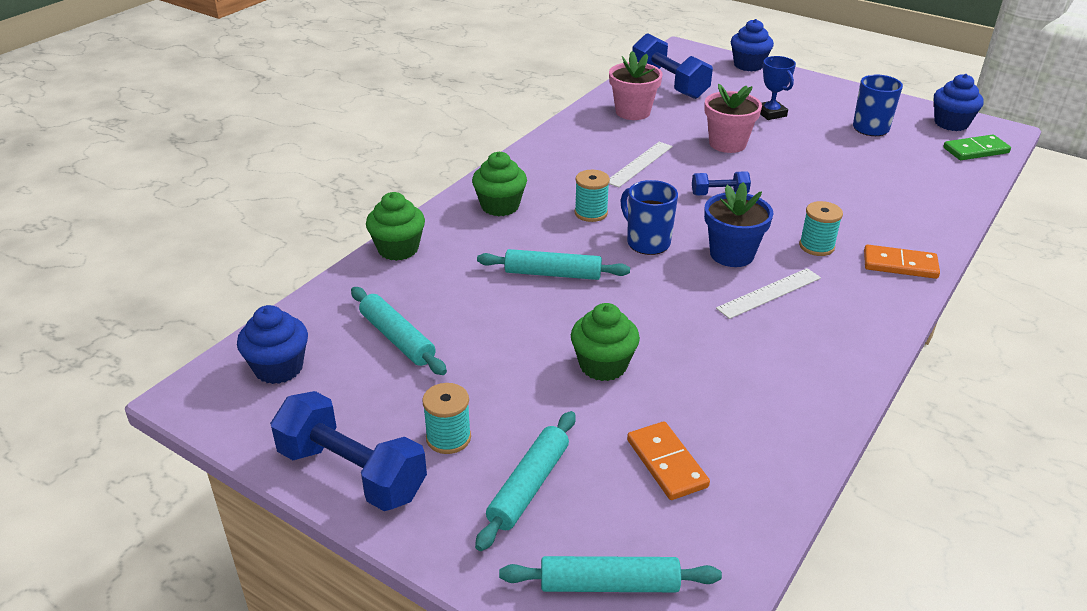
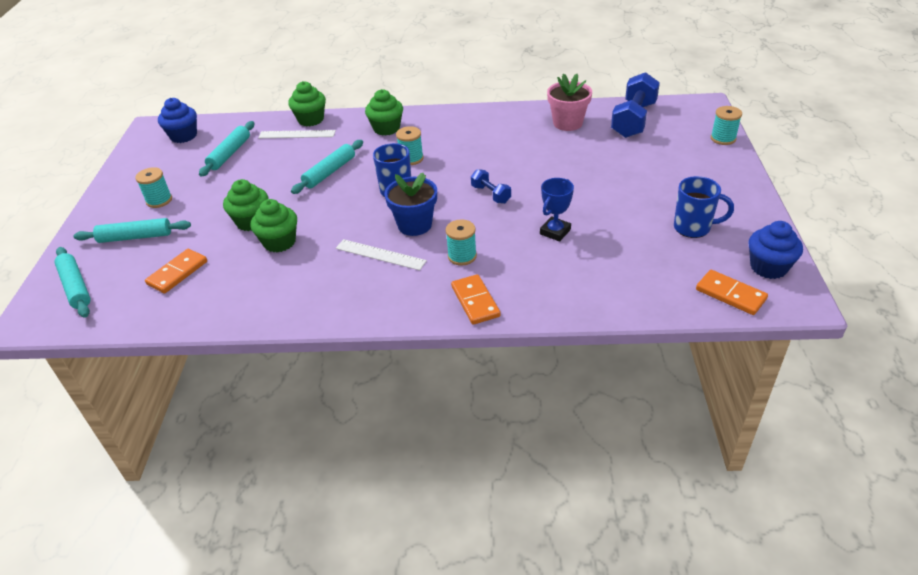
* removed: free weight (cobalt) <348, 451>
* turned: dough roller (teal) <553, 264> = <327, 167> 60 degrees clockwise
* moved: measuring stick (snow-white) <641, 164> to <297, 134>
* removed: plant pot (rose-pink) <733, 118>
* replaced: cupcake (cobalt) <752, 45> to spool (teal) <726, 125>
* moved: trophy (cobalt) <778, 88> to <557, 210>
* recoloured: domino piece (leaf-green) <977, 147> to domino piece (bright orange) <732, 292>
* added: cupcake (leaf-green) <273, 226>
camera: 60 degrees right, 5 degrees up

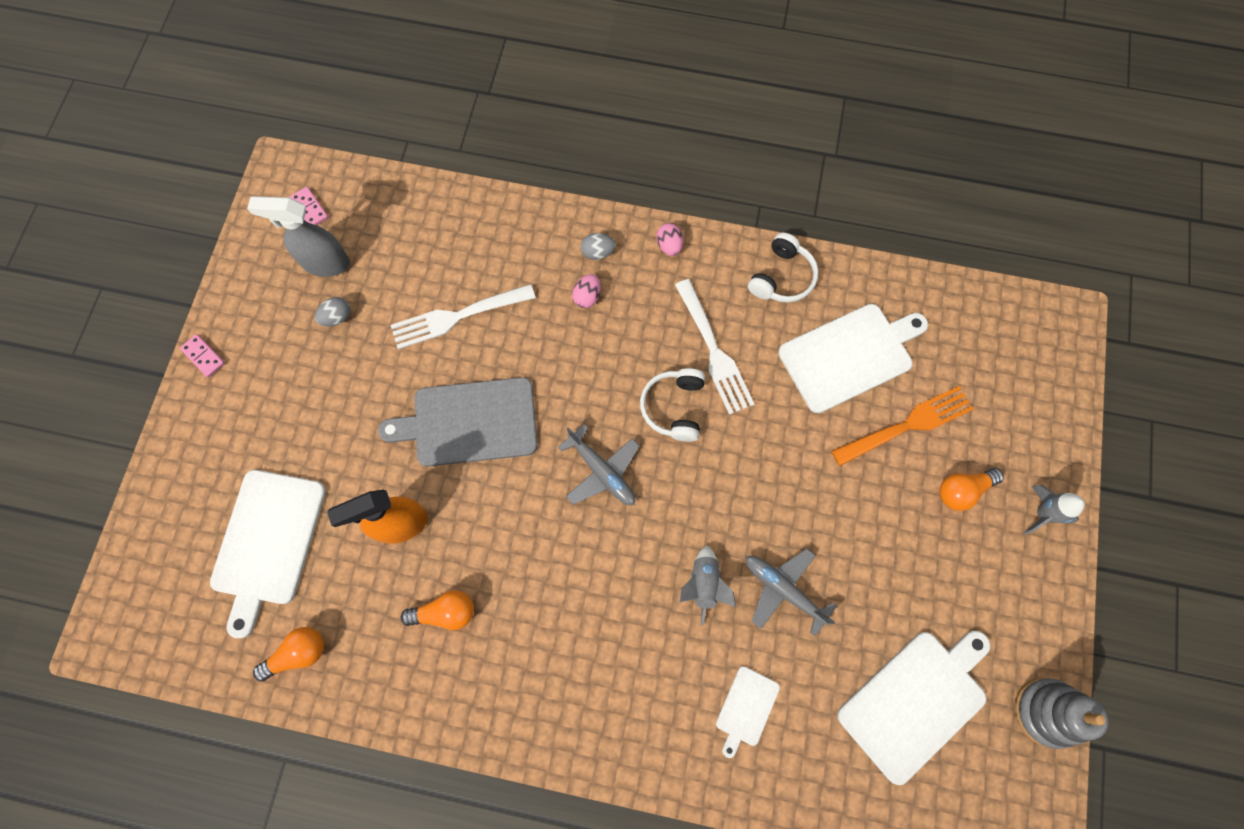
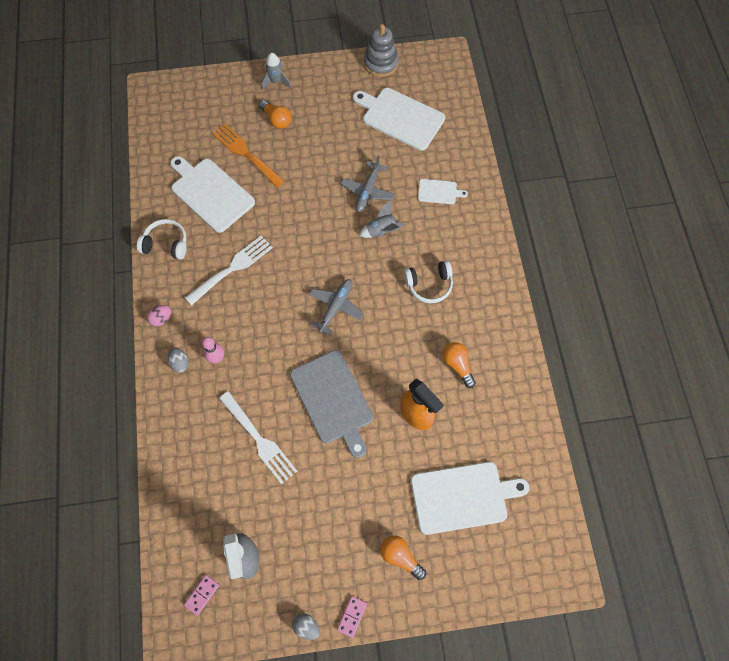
* moved: light bulb (bright orange) <288, 654> to <403, 558>
* moved: egg (grey) <333, 311> to <306, 626>
* replaced: egg (rose-pink) <586, 291> to skittle (rose-pink) <213, 350>
* moved: headphones (snow-white) <672, 405> to <428, 281>
camera: 110 degrees left, 5 degrees down

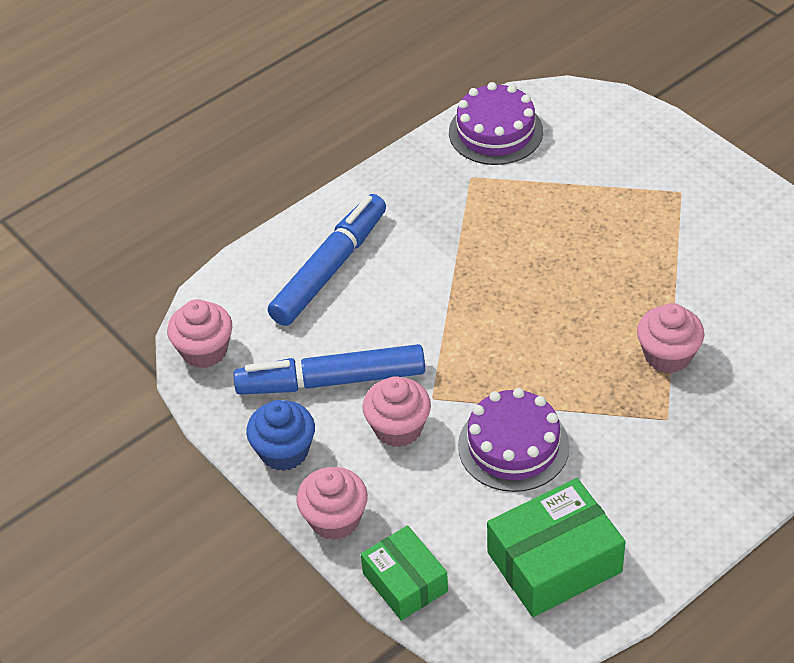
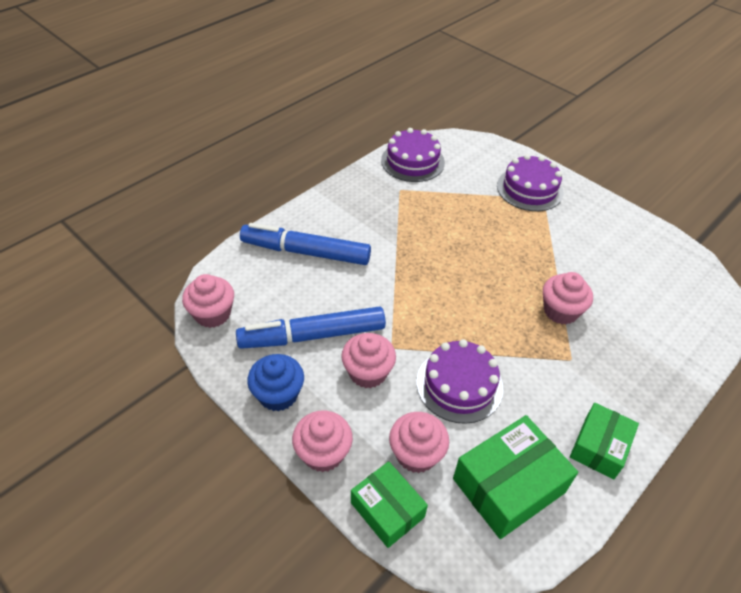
* turned: felt pen (cobalt) <327, 260> = <305, 244> 105 degrees counterclockwise
* added: cupcake (rose-pink) <419, 442>
* added: layer cake (violet) <530, 182>
* added: package (leaf-green) <604, 441>
camera: 10 degrees left, 0 degrees up

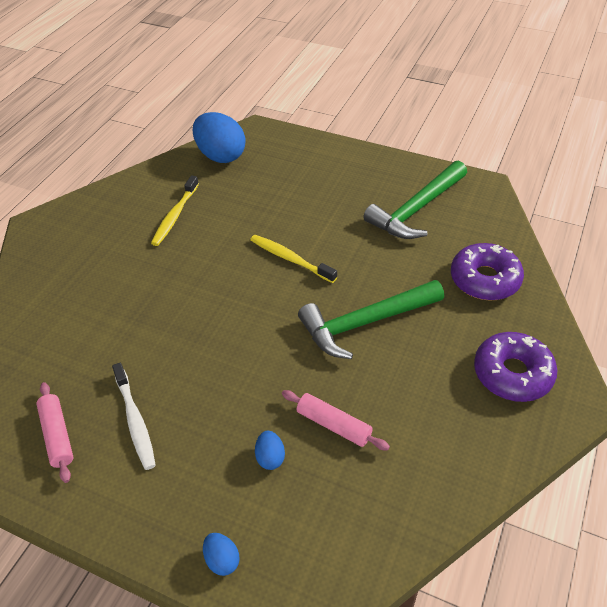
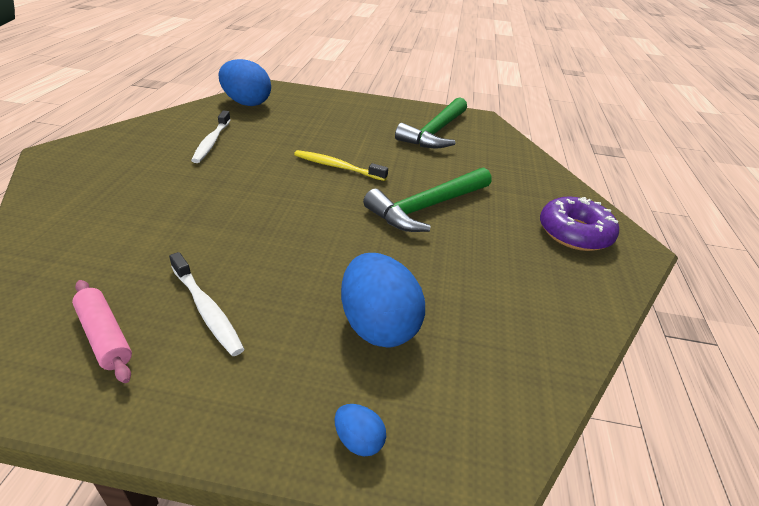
* recoloured: tooth brush (golden) <175, 210> to tooth brush (snow-white) <211, 137>
* resized: egg (cobalt) <270, 450> = <383, 300> x2.24
* removed: dough roller (rose-pink) <336, 420>
* removed: glazed donut (violet) <487, 271>
camera: 20 degrees left, 10 degrees down

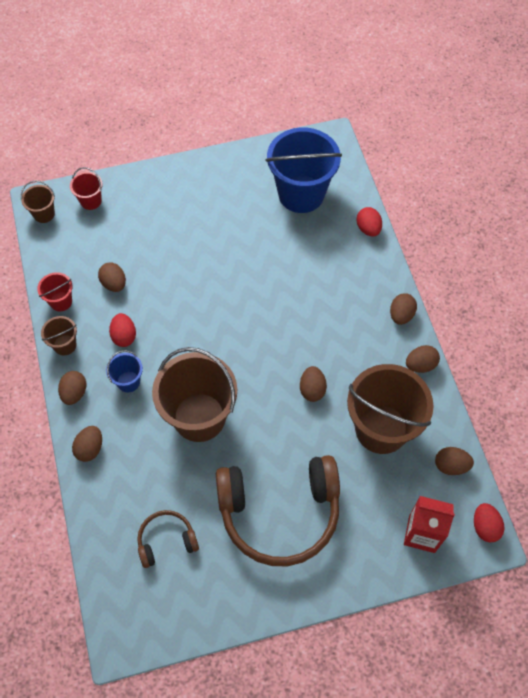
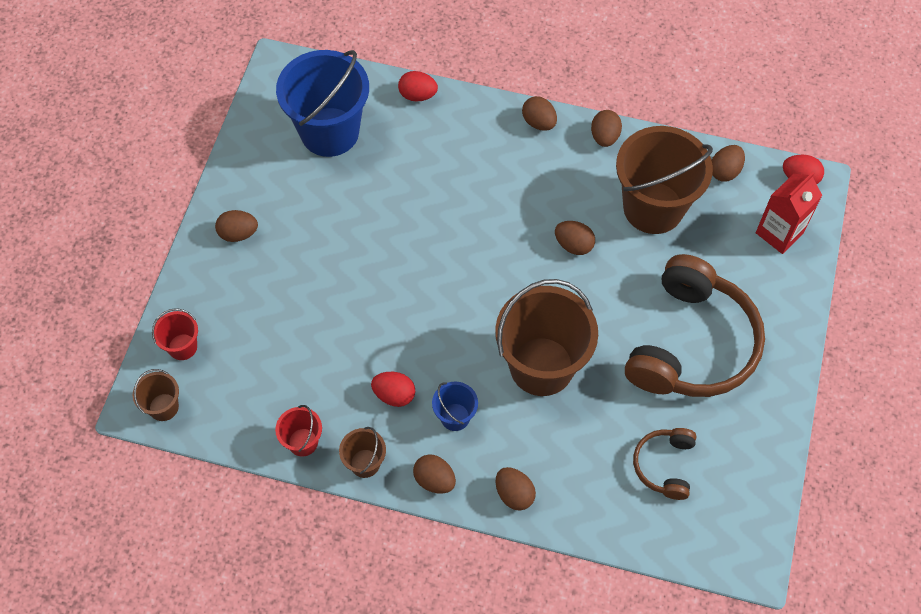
* moved: egg (russet) <112, 277> to <236, 226>
camera: 60 degrees left, 0 degrees up

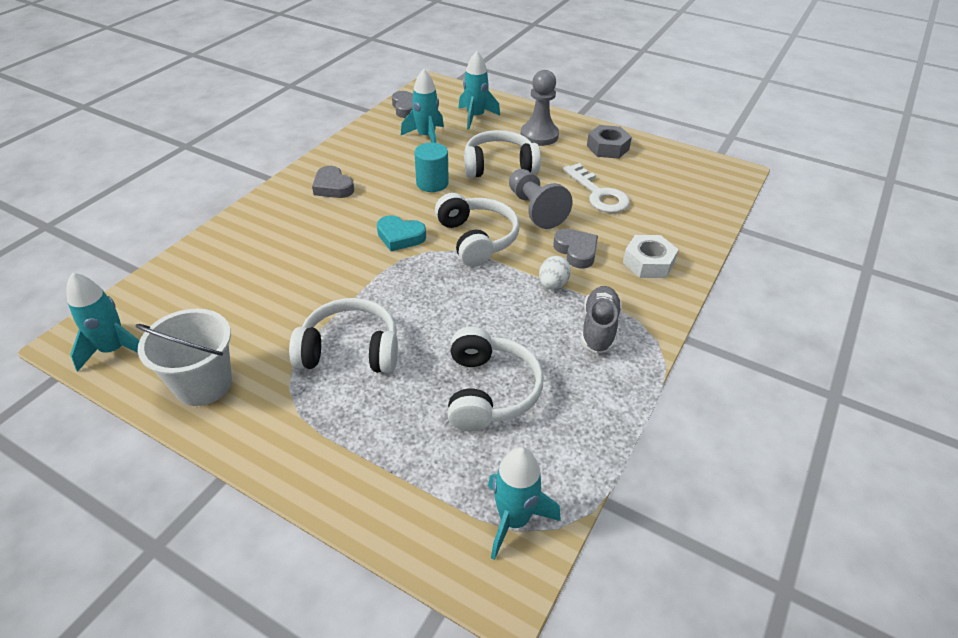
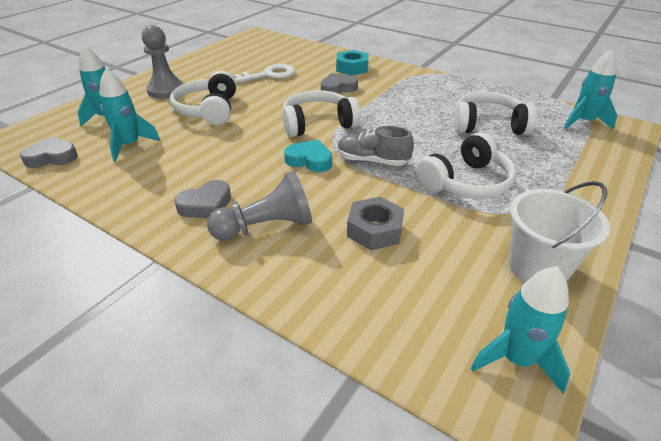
* turned: headphones (snow-white) <343, 335> = <466, 165> 135 degrees counterclockwise
* turned: heart shape (teal) <401, 233> = <308, 156> 90 degrees counterclockwise
* removed: cylinder shape (teal) <431, 167>
* moved: pawn (grey) <541, 199> to <259, 206>
* removed: egg (snow-white) <555, 273>
* moved: shoe (grey) <601, 320> to <376, 146>
* moved: nut (grey) <609, 142> to <375, 223>
* recoloured: nut (snow-white) <651, 256> to nut (teal) <352, 63>
camera: 85 degrees left, 5 degrees down

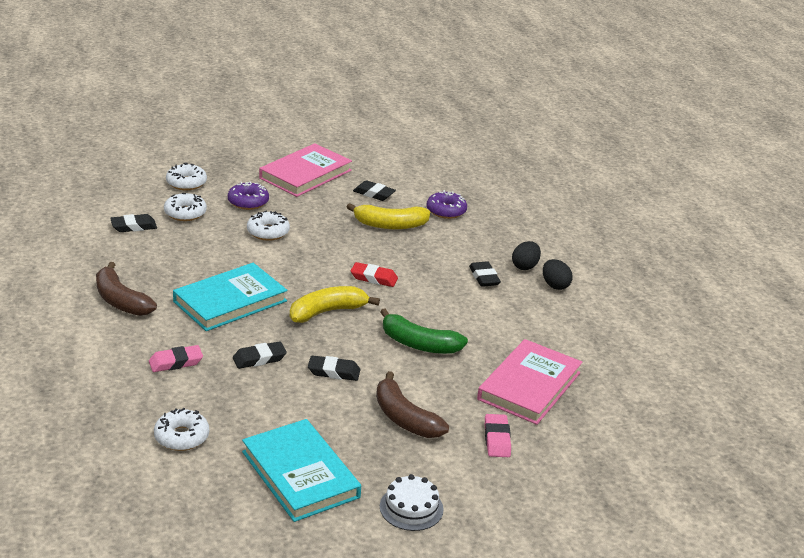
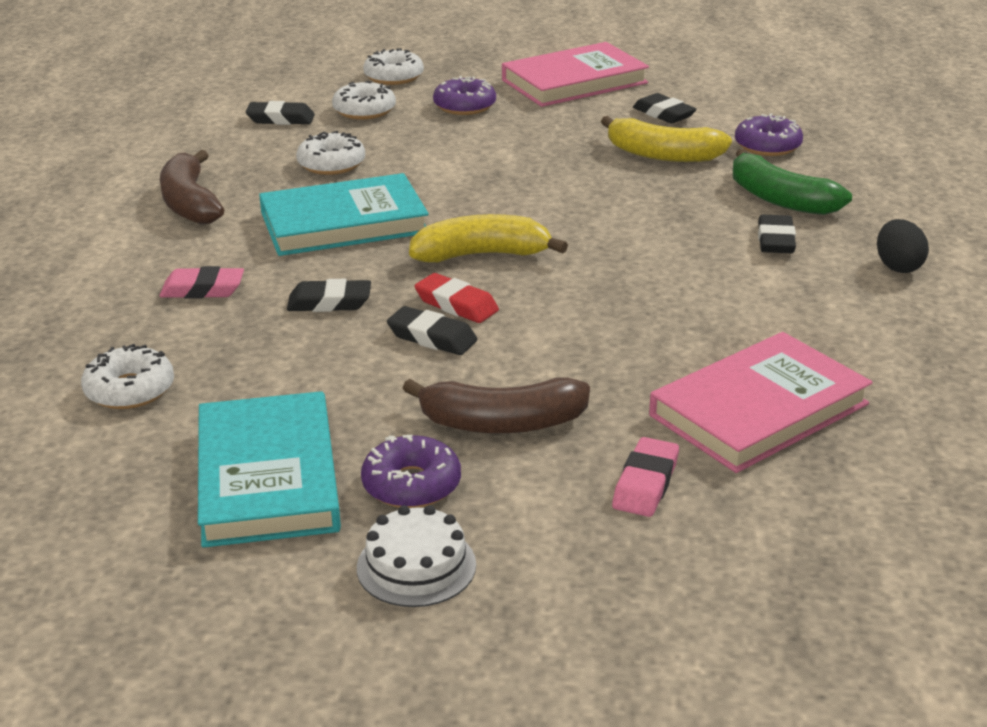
* moved: glazed donut (snow-white) <268, 225> to <330, 153>
* moved: eraser (scarlet) <374, 274> to <457, 298>
* turned: banana fruit (russet) <412, 404> = <496, 406> 75 degrees counterclockwise
* moved: banana fruit (leaf-green) <424, 331> to <792, 182>
* removed: egg (jet-black) <526, 255>
* added: glazed donut (violet) <411, 471>
camera: 25 degrees right, 0 degrees up

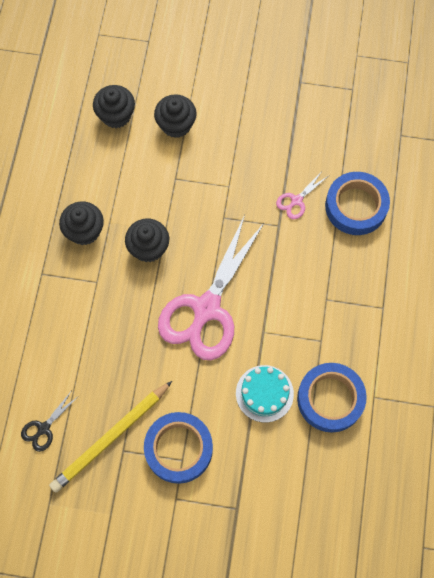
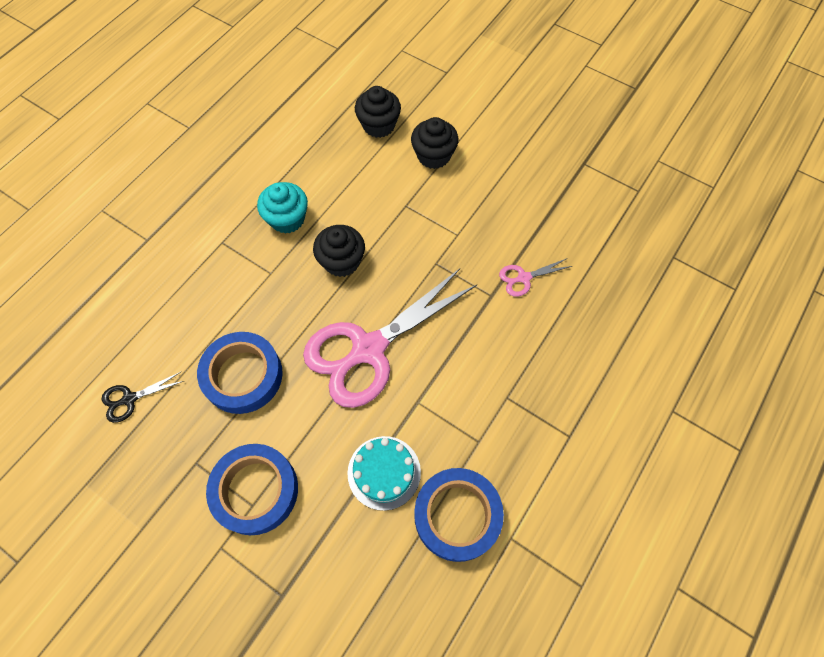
* removed: lead pencil (golden) <110, 437>
* recoloured: cupcake (jet-black) <81, 223> to cupcake (teal) <282, 208>
* moved: sticky tape (cobalt) <357, 203> to <240, 373>
camera: 25 degrees right, 5 degrees down

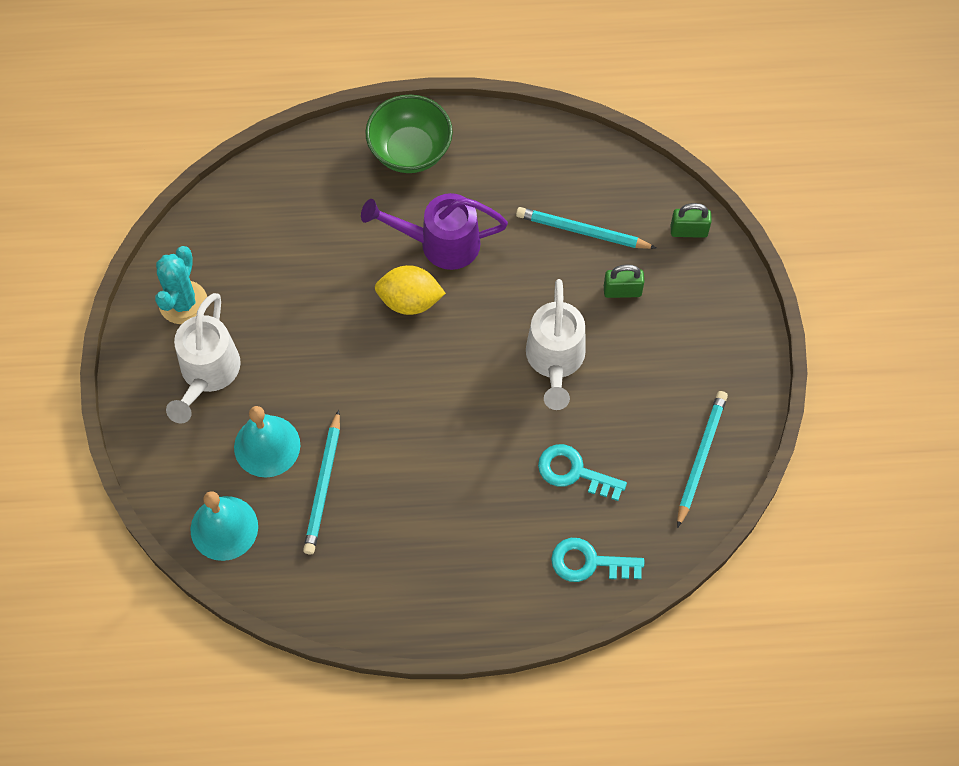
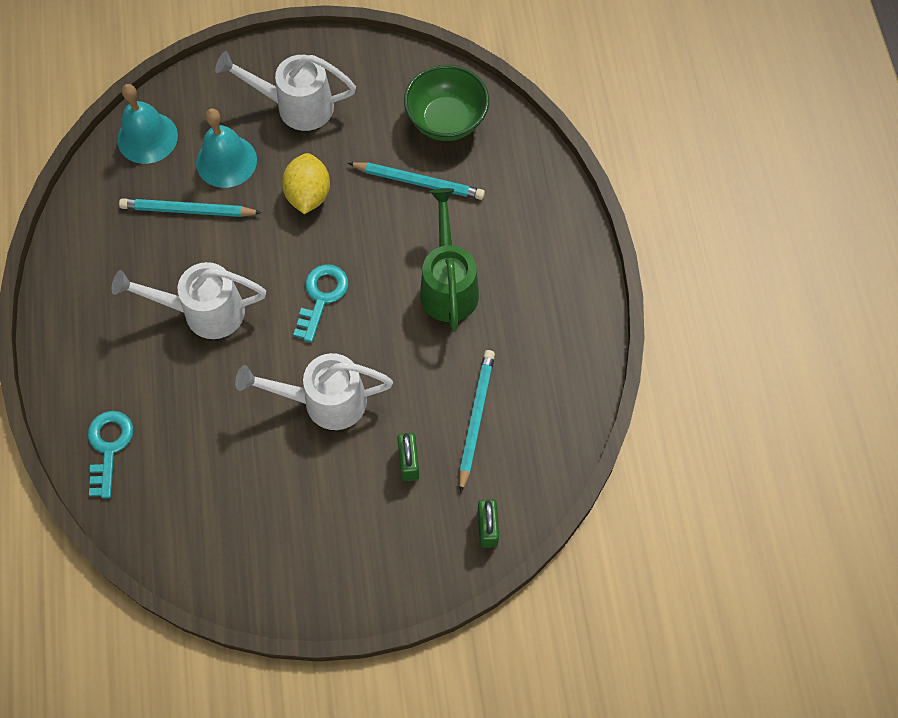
* removed: cactus (teal) <181, 285>
* recoloured: watering can (violet) <434, 231> to watering can (leaf-green) <449, 259>
* moved: bowl (leaf-green) <409, 134> to <446, 103>
* moved: citrus fruit (golden) <410, 290> to <306, 183>
* moved: key (teal) <582, 472> to <320, 303>
* moved: lead pencil (teal) <702, 459> to <416, 181>
* added: watering can (snow-white) <188, 300>
camera: 85 degrees right, 0 degrees up

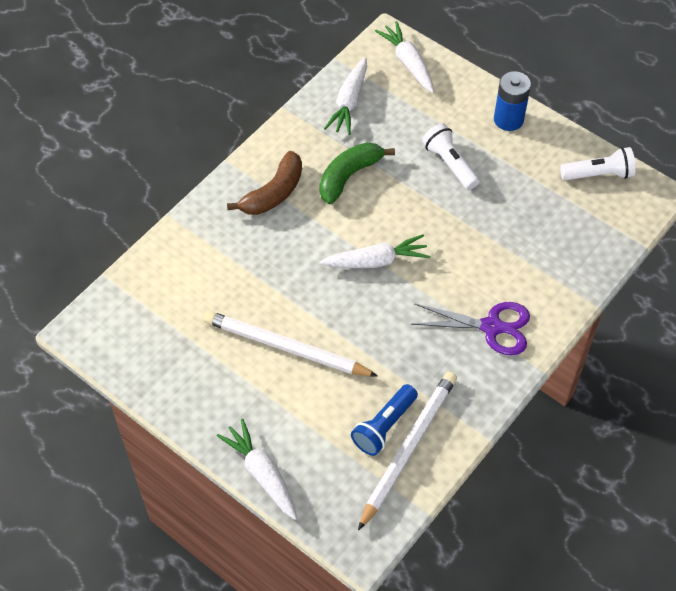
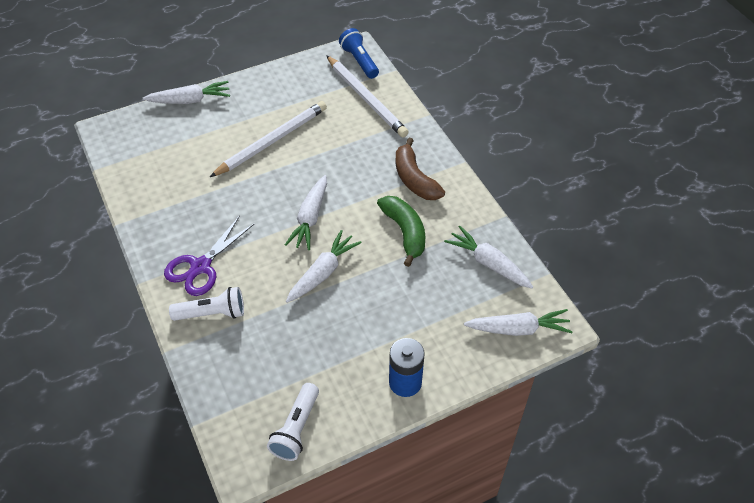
* moved: torch (cobalt) <384, 420> to <359, 53>
* moved: lead pencil (snow-white) <407, 451> to <367, 96>
* moved: torch (snow-white) <451, 156> to <206, 304>
* added: root vegetable (snow-white) <324, 266>
camera: 115 degrees right, 5 degrees down

